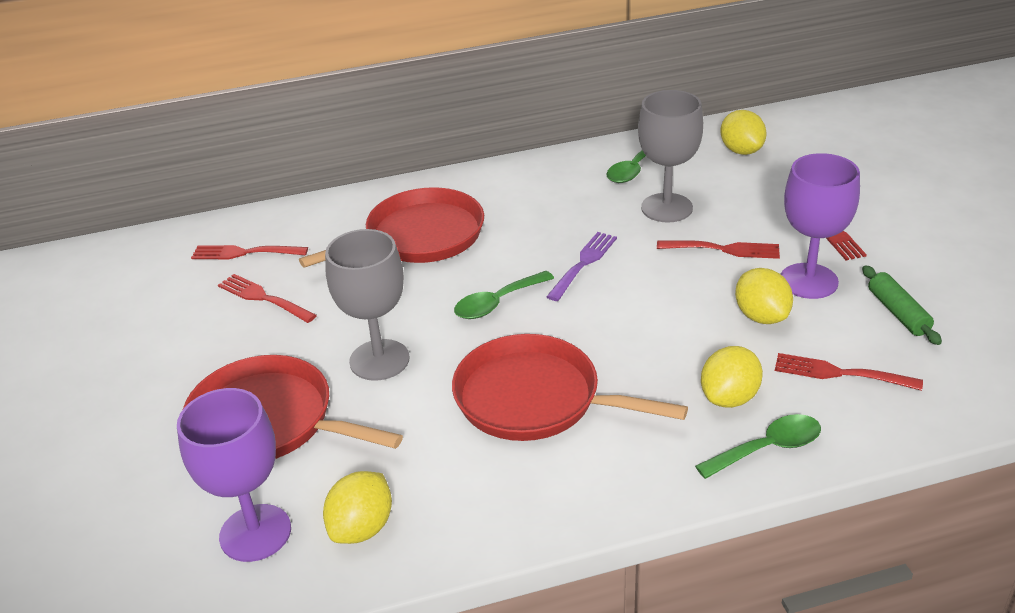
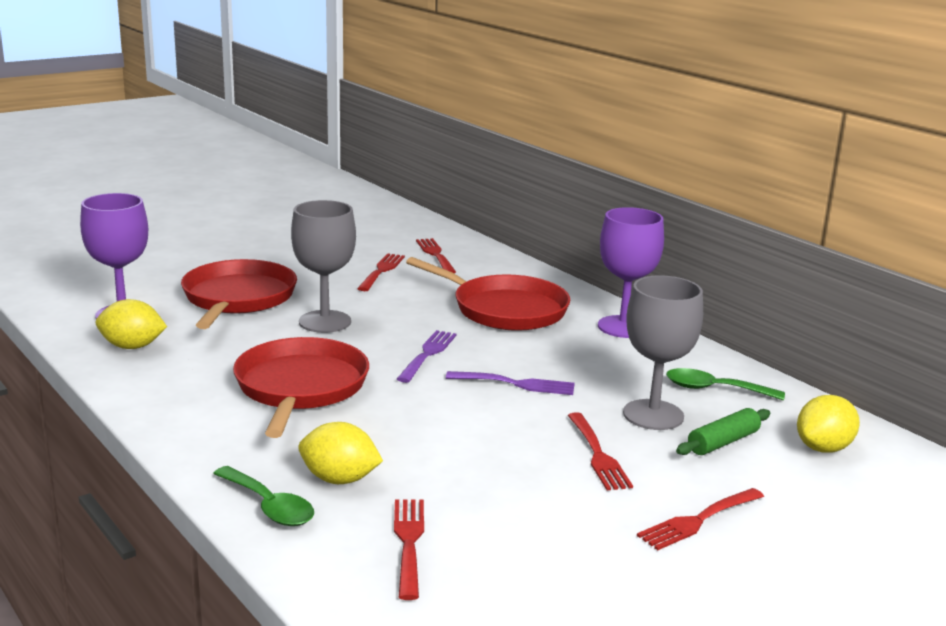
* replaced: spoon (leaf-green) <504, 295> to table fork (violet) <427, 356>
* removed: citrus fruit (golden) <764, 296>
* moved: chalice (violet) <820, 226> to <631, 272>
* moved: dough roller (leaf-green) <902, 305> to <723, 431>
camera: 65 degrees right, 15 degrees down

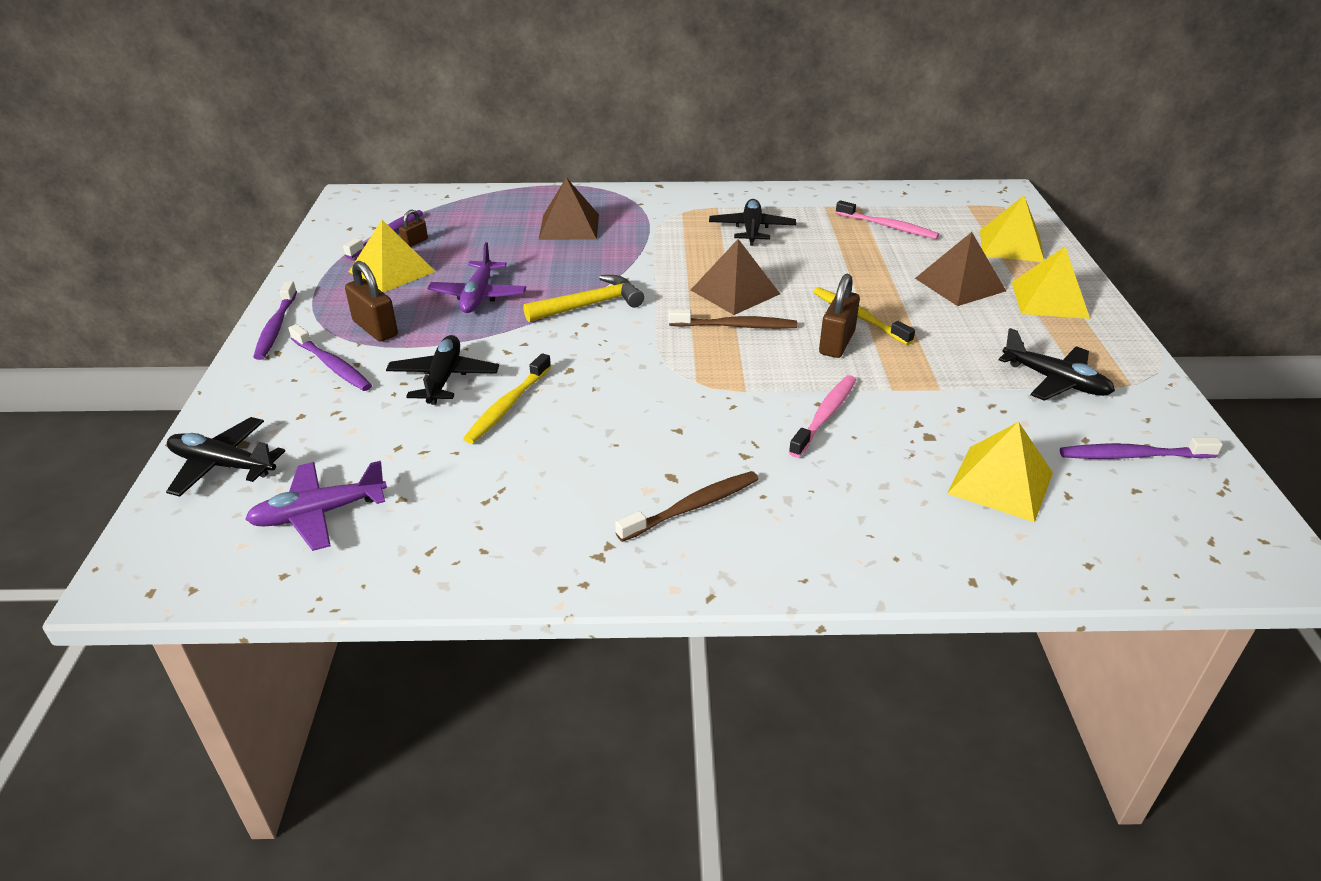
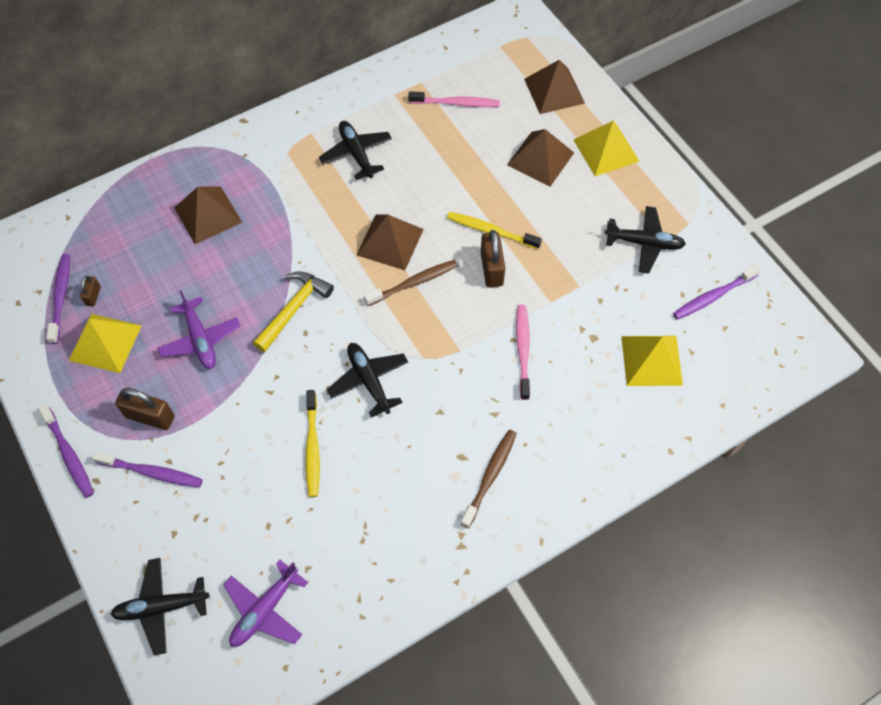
* moved: plane (jet-black) <442, 370> to <367, 380>
* recoloured: pyramid (golden) <1012, 229> to pyramid (russet) <554, 87>
camera: 30 degrees left, 25 degrees up

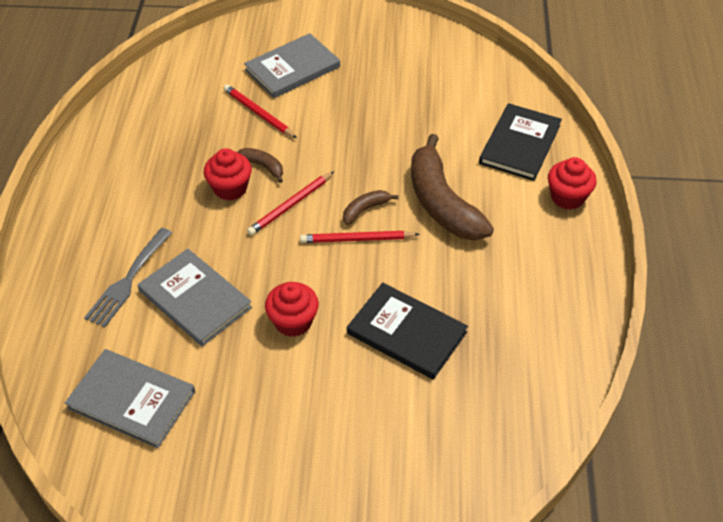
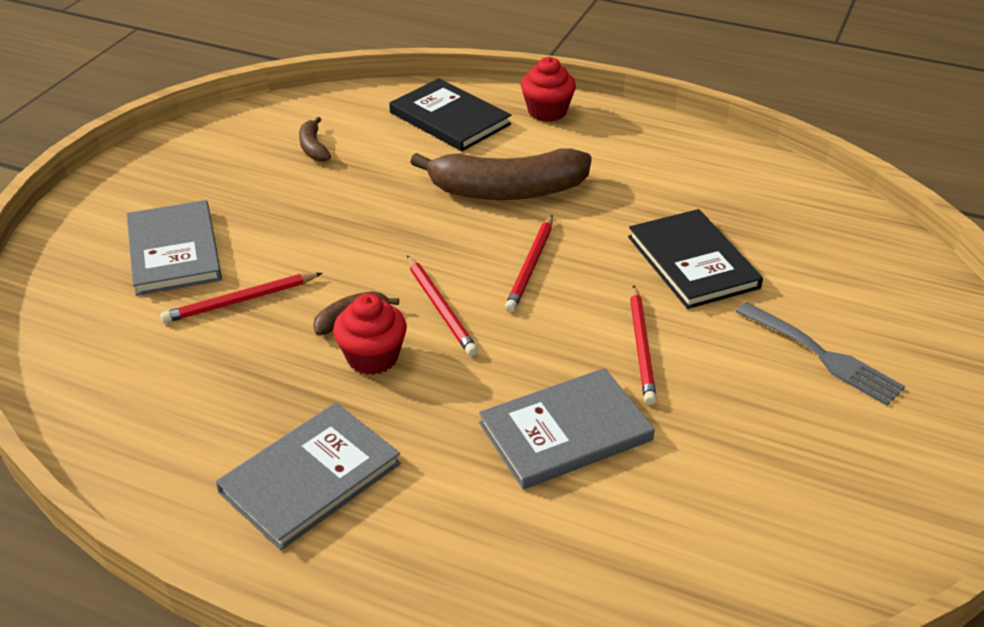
* moved: book (grey) <130, 398> to <308, 476>
* moved: table fork (grey) <128, 278> to <820, 354>
* replaced: cupcake (scarlet) <292, 309> to lead pencil (scarlet) <643, 345>
* moved: banana fruit (russet) <371, 207> to <315, 139>
* turned: book (jet-black) <407, 331> = <695, 259> 75 degrees counterclockwise
camera: 70 degrees left, 10 degrees down

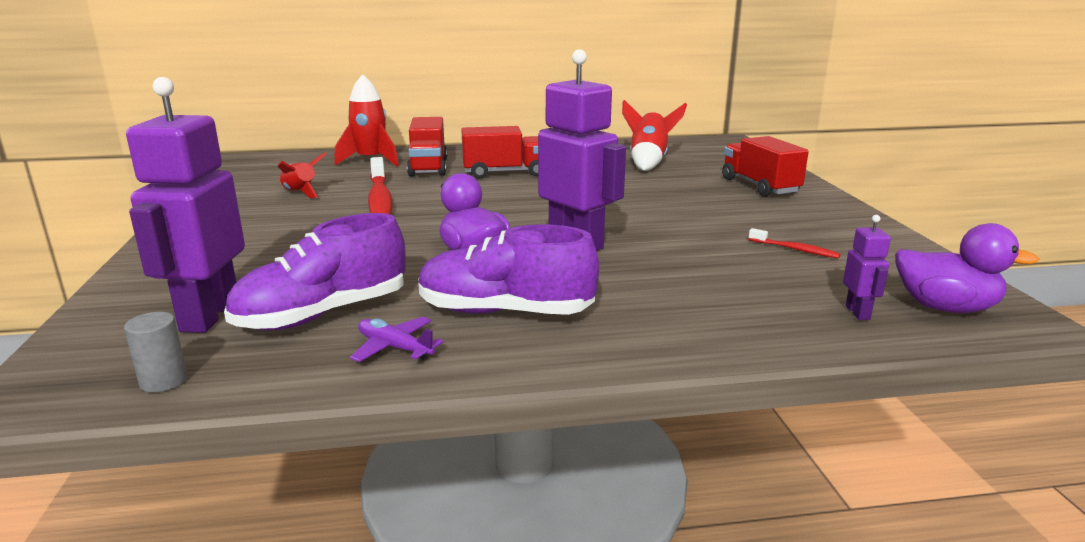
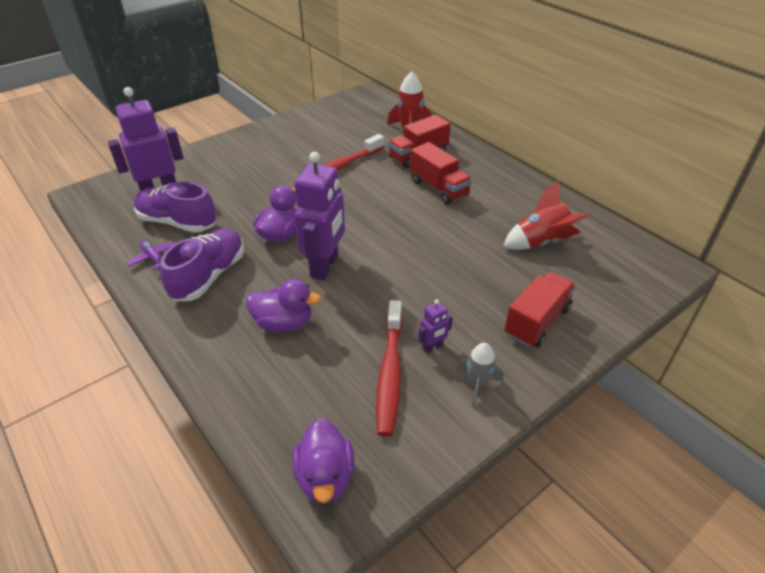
* removed: cylinder shape (grey) <155, 352>
* removed: toy rocket (scarlet) <302, 175>
* turned: plane (violet) <397, 339> = <151, 255> 45 degrees counterclockwise
* turned: shoe (violet) <508, 269> = <202, 265> 45 degrees clockwise
* resized: tooth brush (scarlet) <794, 243> = <389, 368> x2.15
* moved: robot figure (violet) <867, 267> to <435, 327>
* added: duck (violet) <283, 305>
* added: toy rocket (grey) <480, 375>
camera: 60 degrees right, 20 degrees up

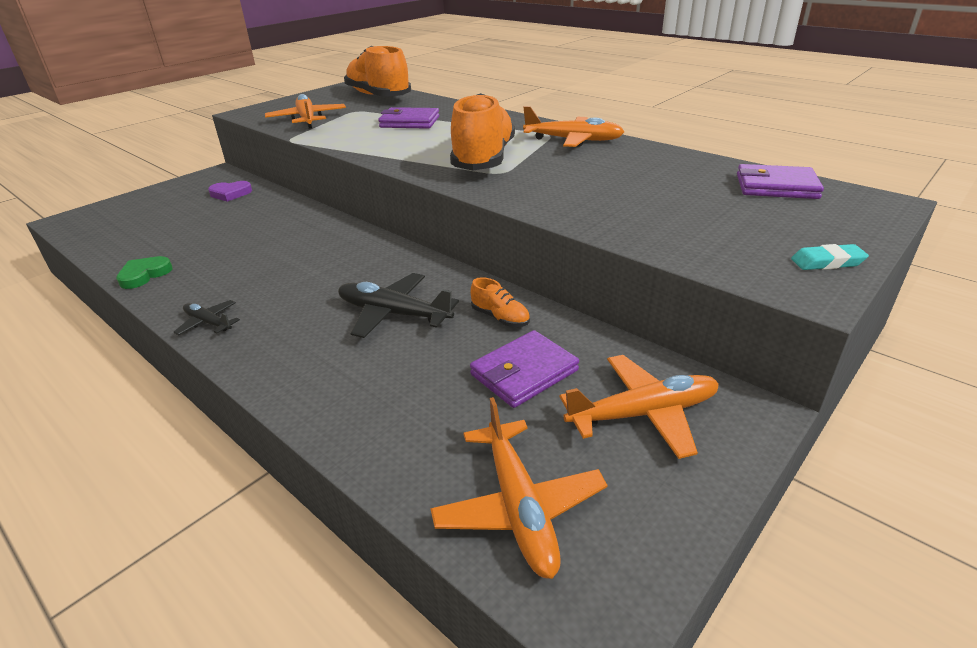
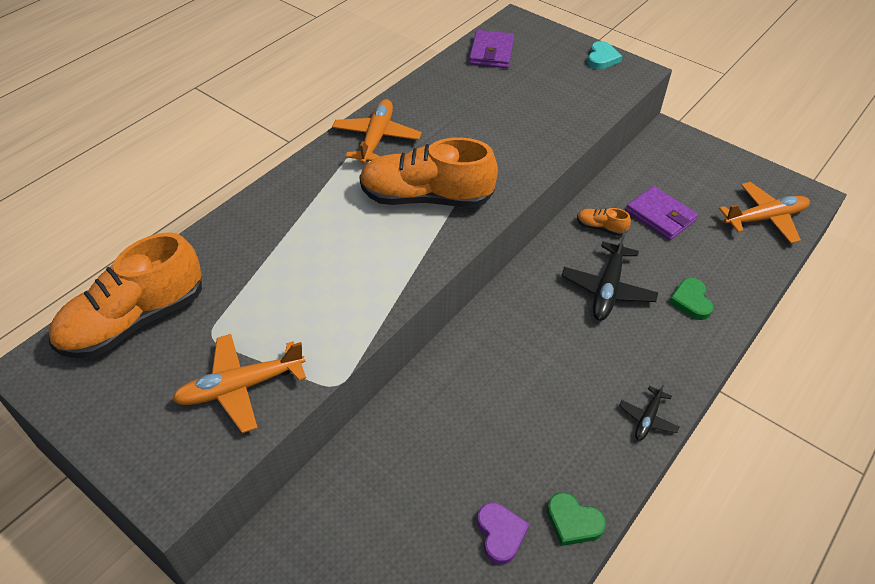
* moved: heart shape (violet) <230, 191> to <503, 533>
* removed: billfold (violet) <408, 118>
* turned: shoe (bright orange) <500, 302> = <604, 222> 105 degrees counterclockwise
* removed: plane (bright orange) <639, 407>
* replaced: eraser (teal) <830, 257> to heart shape (teal) <604, 55>
* added: heart shape (leaf-green) <691, 299>
camera: 95 degrees left, 15 degrees up

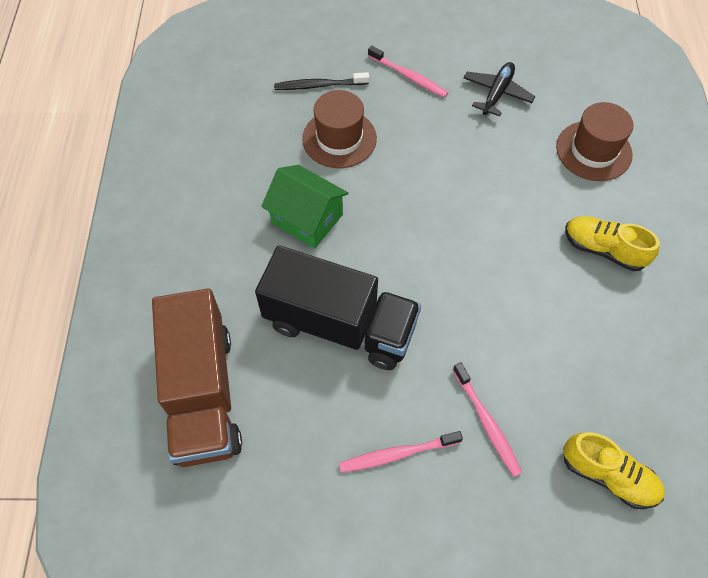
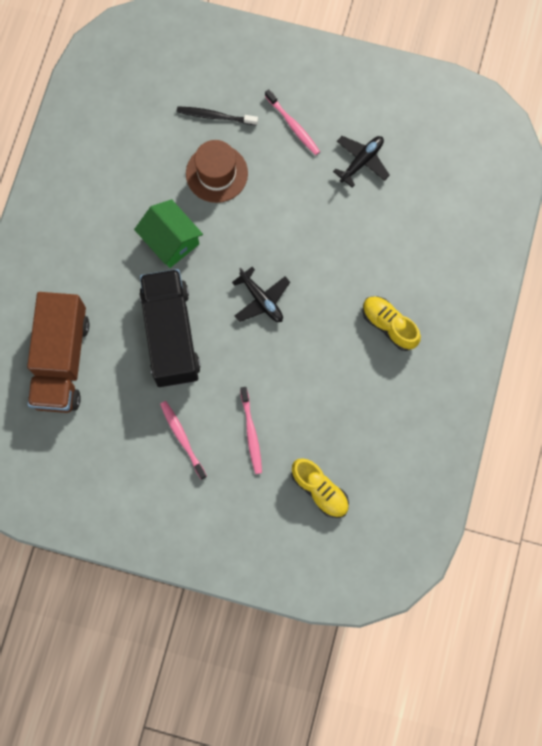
* turned: truck (jet-black) <338, 308> = <170, 328> 135 degrees counterclockwise
* turned: tooth brush (rose-pink) <401, 452> = <183, 440> 60 degrees clockwise
* removed: hat (russet) <594, 141>
* added: plane (jet-black) <261, 294>
camera: 15 degrees right, 15 degrees up

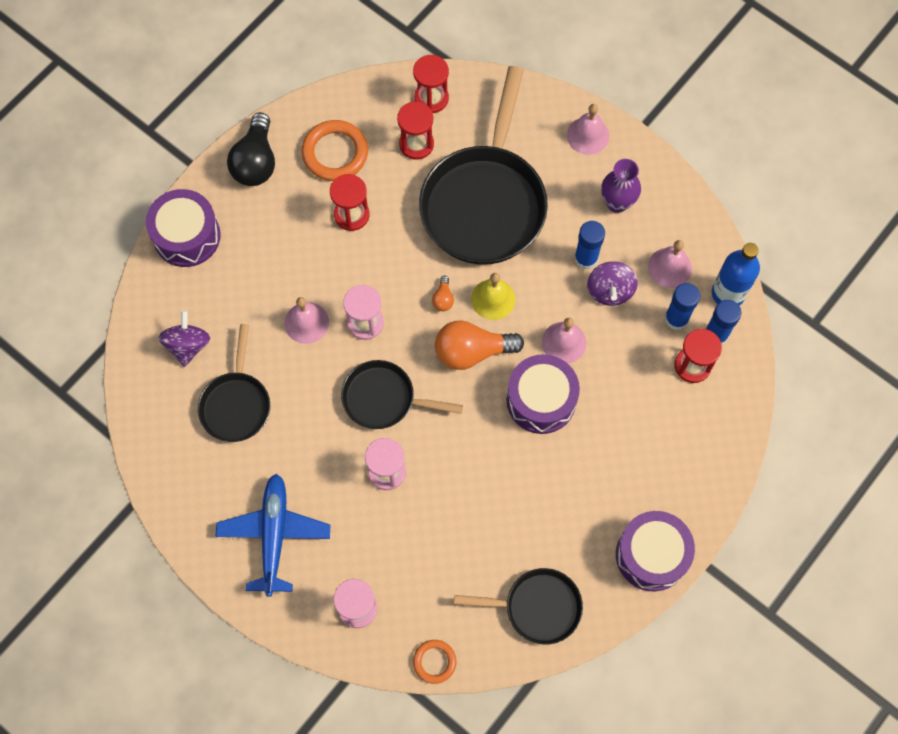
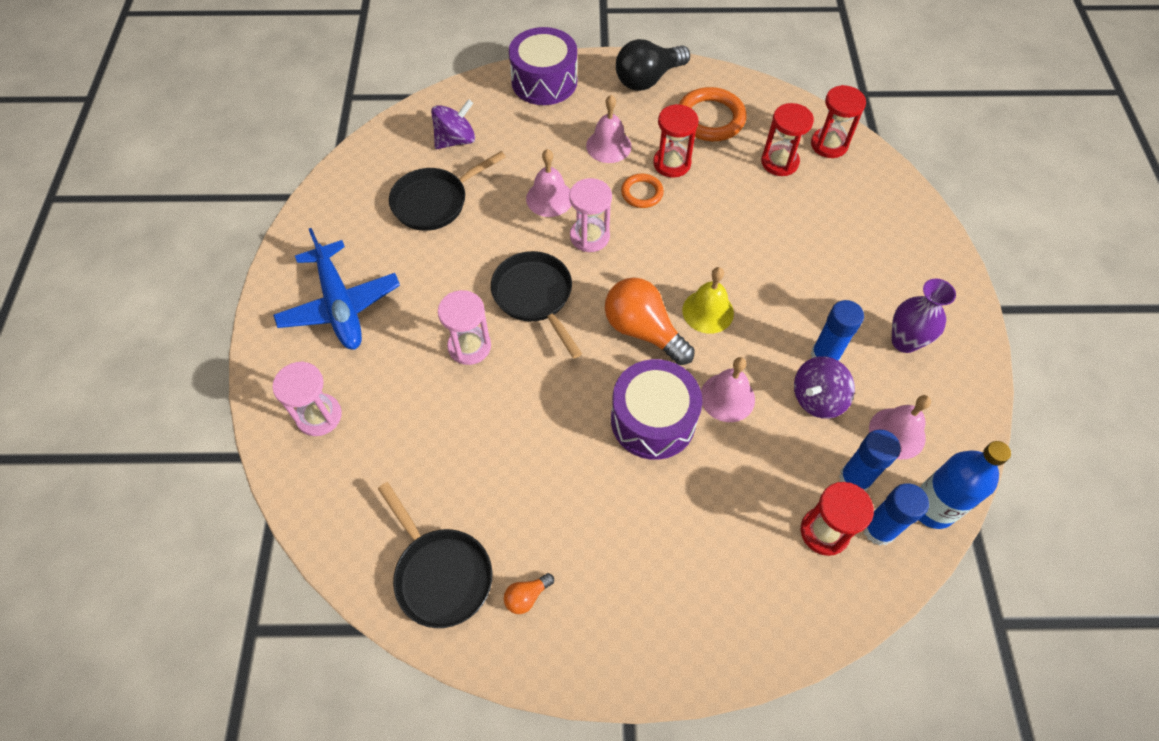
* turned: plane (cobalt) <272, 535> = <336, 289> 105 degrees clockwise
* moved: ring (bright orange) <434, 662> to <642, 191>
* removed: frying pan (jet-black) <483, 165>
* moved: light bulb (bright orange) <443, 293> to <529, 593>
* moved: bell (rose-pink) <588, 129> to <609, 129>
* removed: snare drum (violet) <655, 551>
camera: 50 degrees right, 10 degrees down

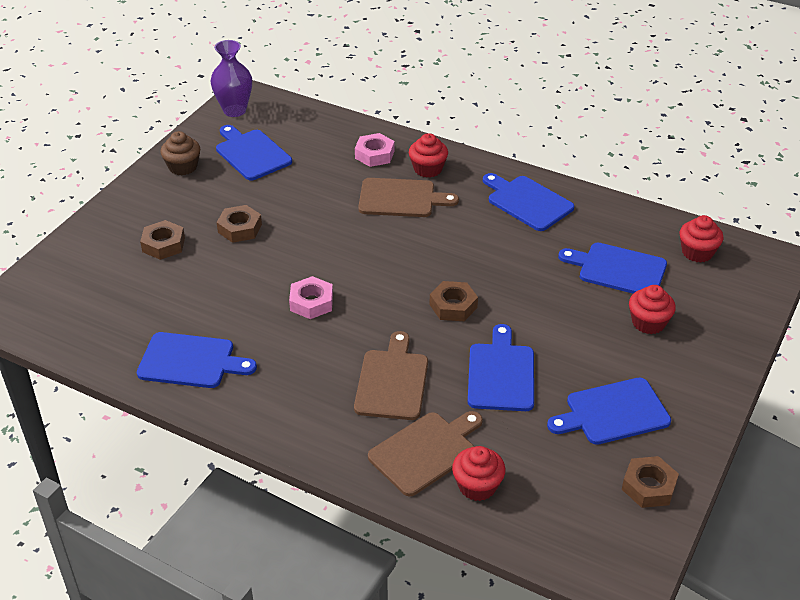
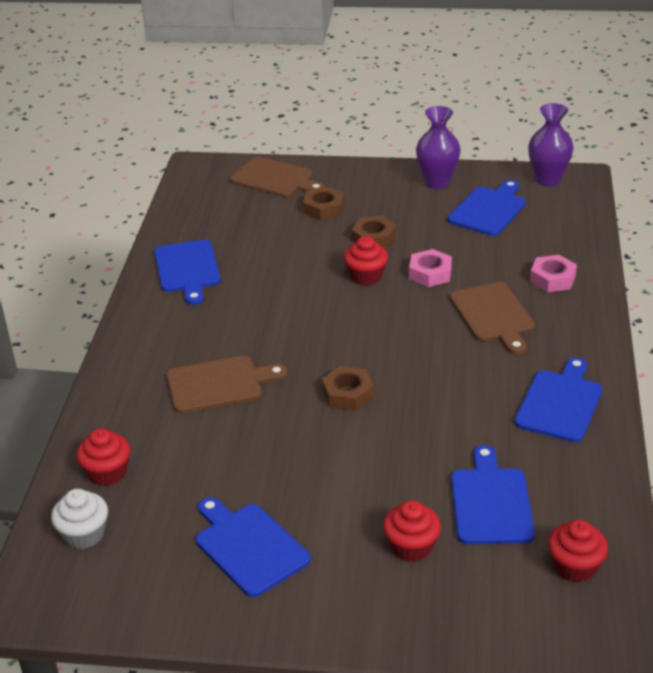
* replaced: cupcake (russet) <180, 153> to flower vase (violet) <438, 147>
* moved: nut (rose-pink) <311, 297> to <430, 268>
* moved: chopping board (russet) <425, 453> to <277, 176>
* moved: cupcake (scarlet) <428, 155> to <366, 260>
* removed: chopping board (cobalt) <501, 367>
* removed: nut (russet) <650, 482>
* added: cupcake (snow-white) <79, 519>
camera: 70 degrees right, 5 degrees down

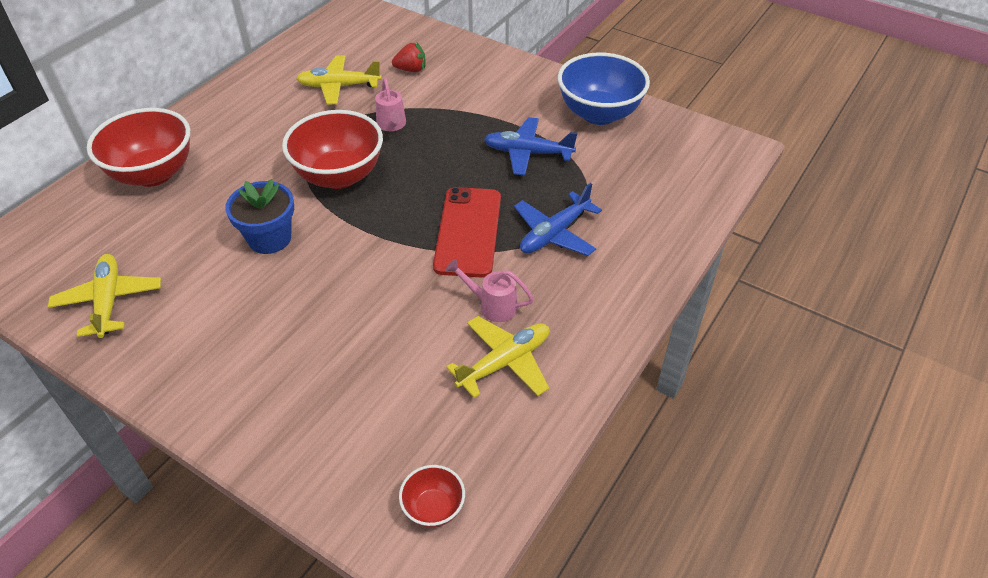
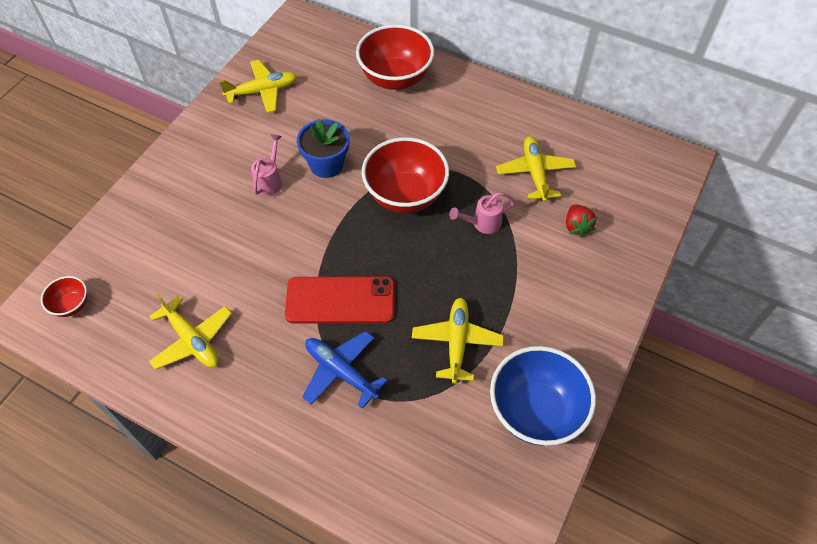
* moved: watering can (rose-pink) <490, 290> to <266, 165>
* recoloured: plane (cobalt) <530, 146> to plane (golden) <458, 341>
camera: 85 degrees right, 10 degrees up

